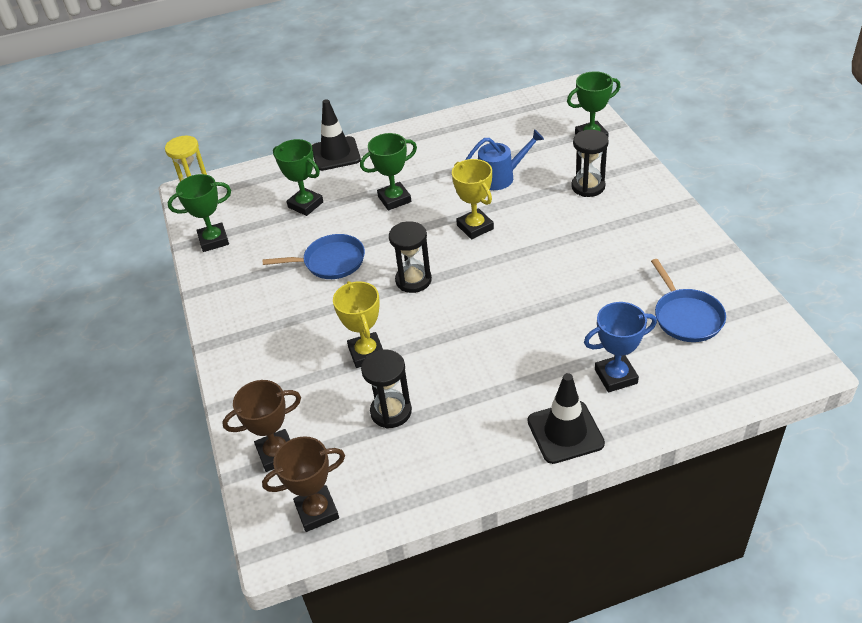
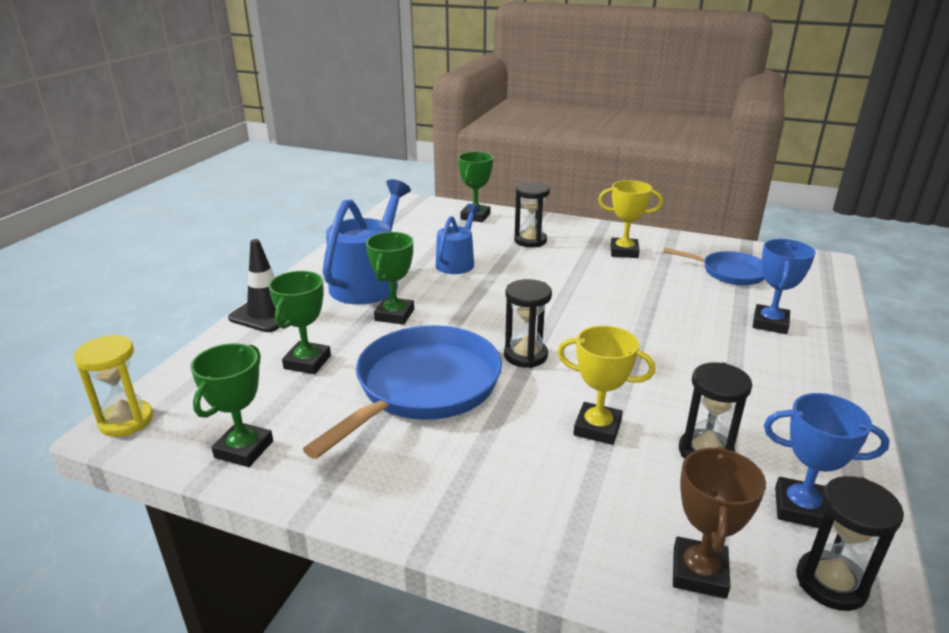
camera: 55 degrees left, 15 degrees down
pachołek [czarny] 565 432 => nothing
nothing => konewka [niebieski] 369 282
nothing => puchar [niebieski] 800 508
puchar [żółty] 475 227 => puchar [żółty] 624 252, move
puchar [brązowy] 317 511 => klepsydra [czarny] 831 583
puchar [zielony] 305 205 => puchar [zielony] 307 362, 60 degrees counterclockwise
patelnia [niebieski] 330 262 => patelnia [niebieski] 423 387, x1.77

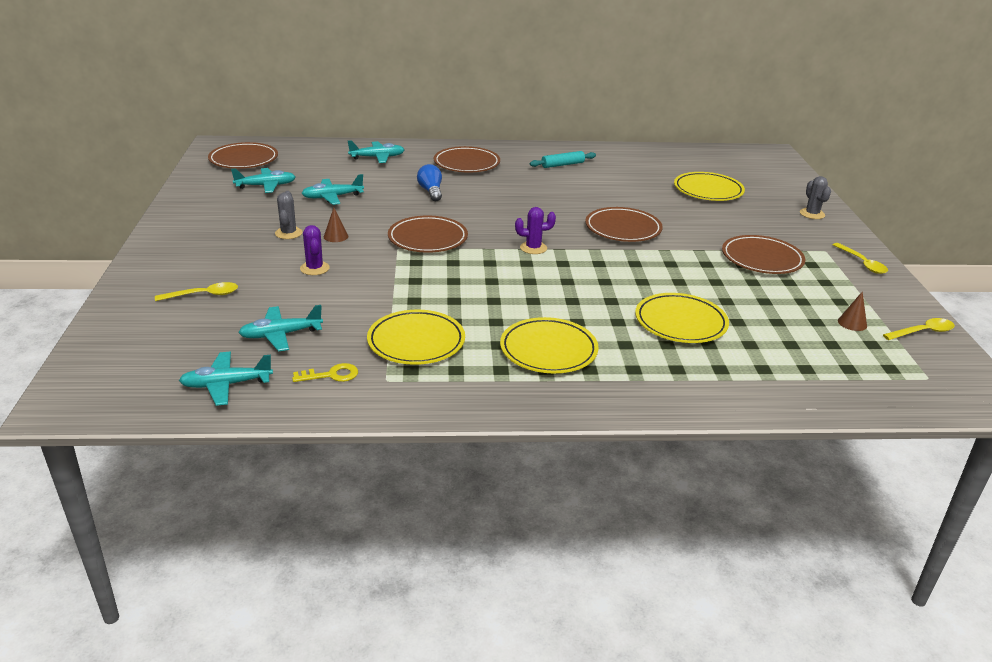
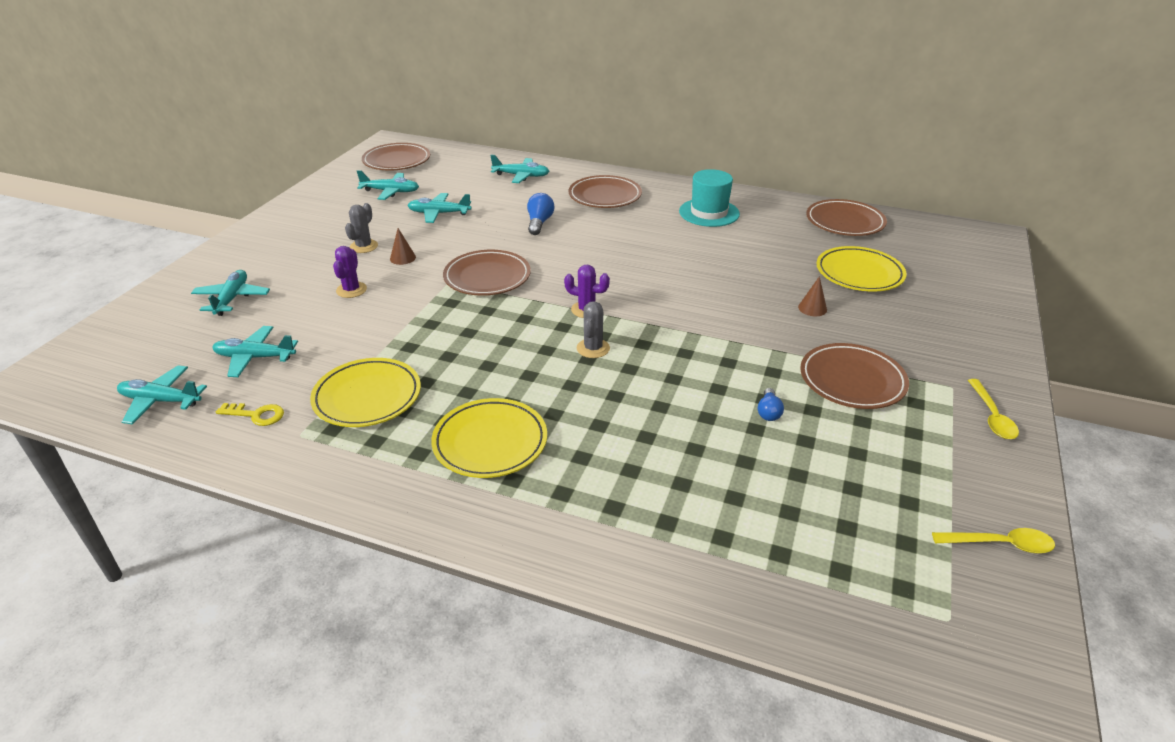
camera: 25 degrees right, 5 degrees up
talerz [żółty] 680 322 => nothing
nothing => żarówka [niebieski] 768 412
talerz [brązowy] 623 229 => talerz [brązowy] 844 222, move
kaktus [szary] 812 214 => kaktus [szary] 593 348, move
stożek [brązowy] 852 323 => stożek [brązowy] 812 308, move
łyżka [żółty] 203 295 => samolot [turkusowy] 232 299
wałek do ciasta [turkusowy] 562 165 => kapelusz [turkusowy] 709 213

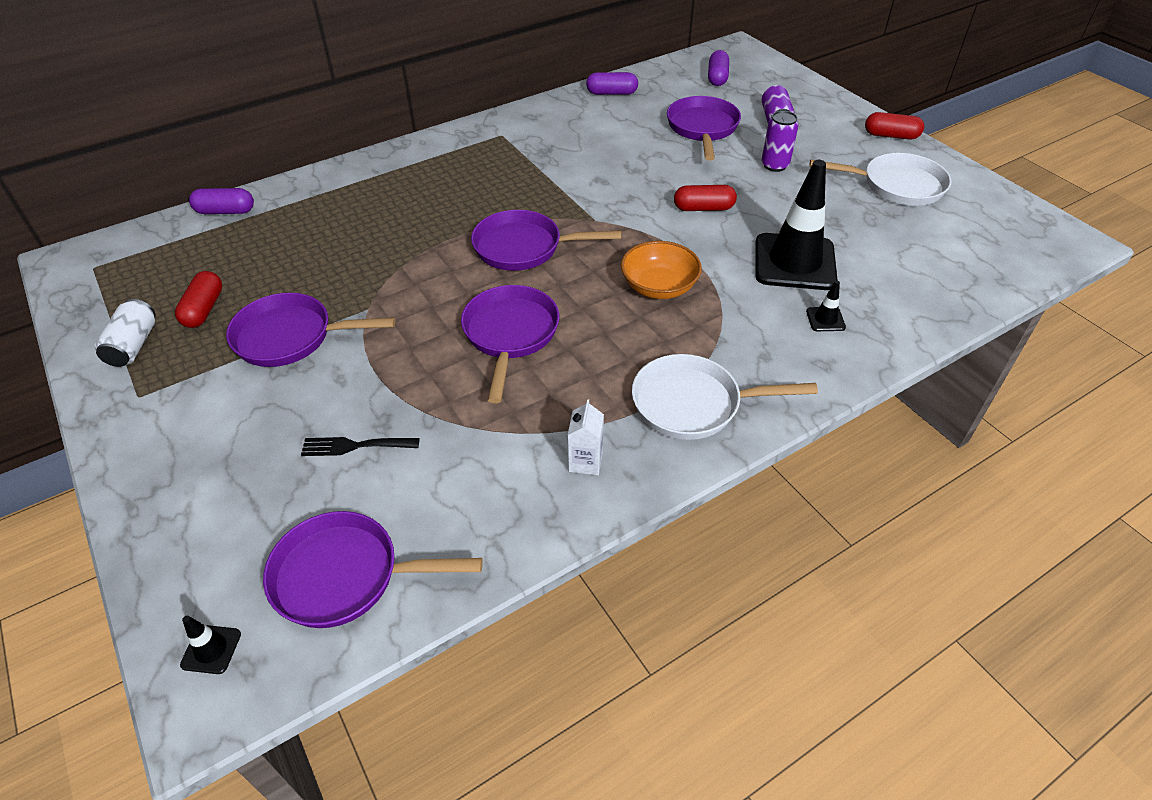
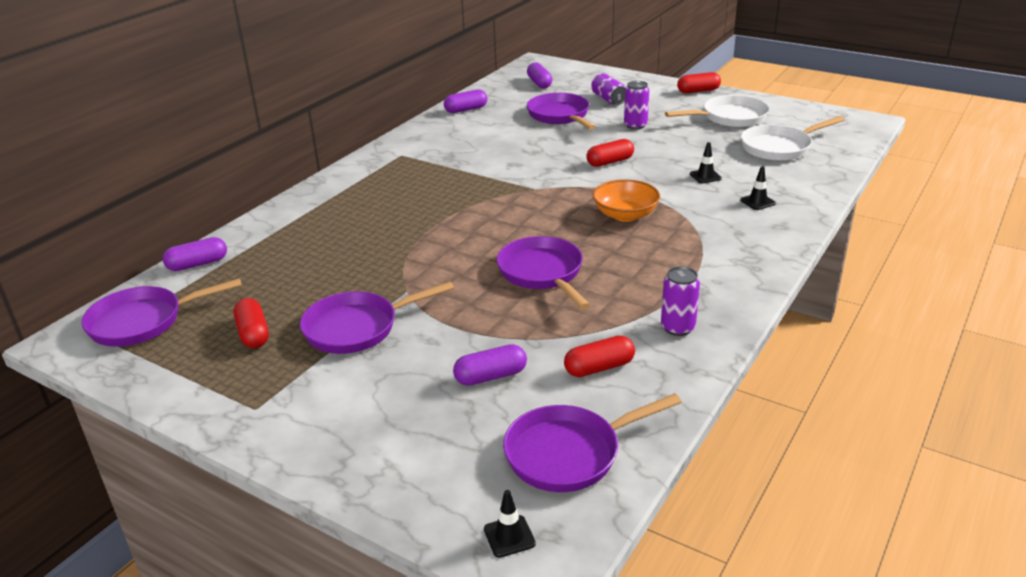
camera: 25 degrees left, 15 degrees down
puszka [biały] 134 345 => nothing
nothing => kapsułka [czerwony] 599 368
patelnia [fioletowy] 523 247 => patelnia [fioletowy] 142 322, move
patelnia [biały] 693 404 => patelnia [biały] 779 147, move
widelec [czarny] 355 446 => kapsułka [fioletowy] 490 376
karton mleka [biały] 585 461 => puszka [fioletowy] 677 328
pachołek [czarny] 794 262 => pachołek [czarny] 705 176, x0.40

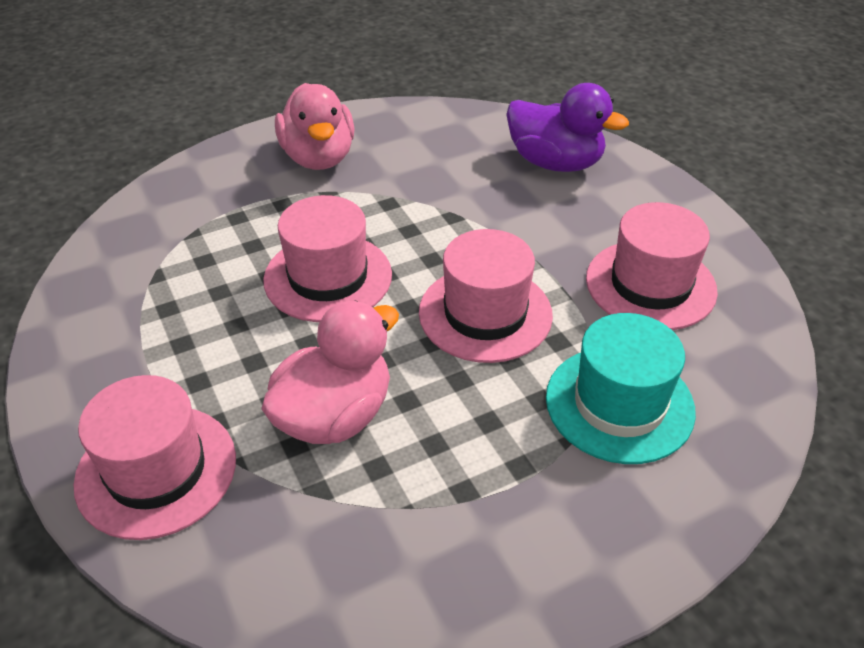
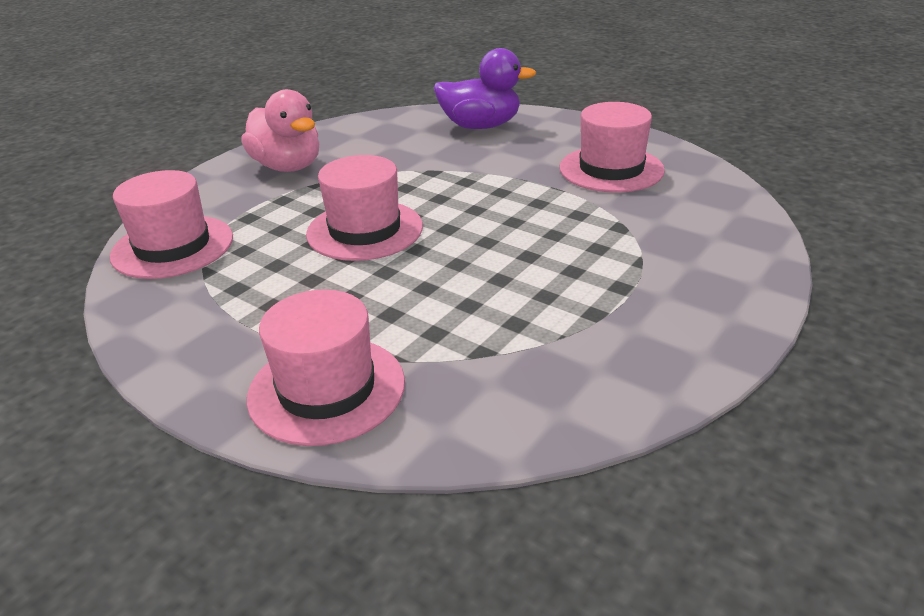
camera: 25 degrees left, 10 degrees down
kaczka [różowy] 334 415 => nothing
kapelusz [turkusowy] 619 404 => nothing
kapelusz [różowy] 485 313 => kapelusz [różowy] 173 247, move

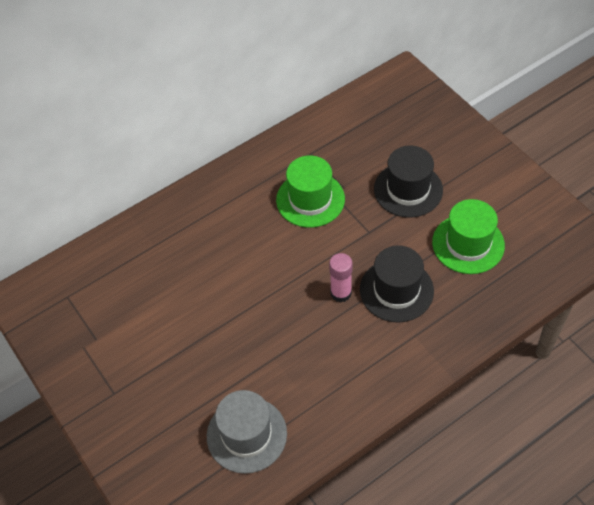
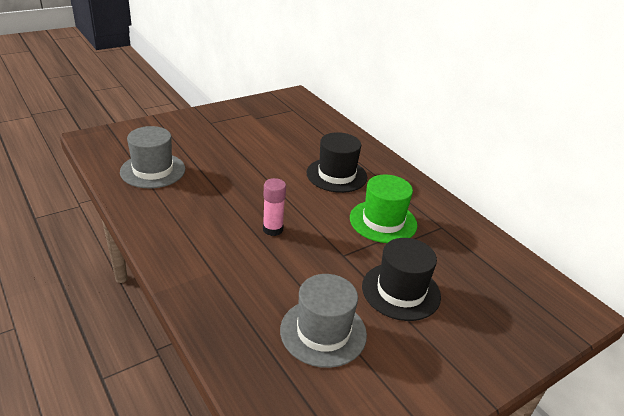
camera: 85 degrees right, 20 degrees down
kapelusz [czarny] 396 290 => kapelusz [czarny] 336 175, move
kapelusz [zielony] 468 244 => kapelusz [szary] 323 332

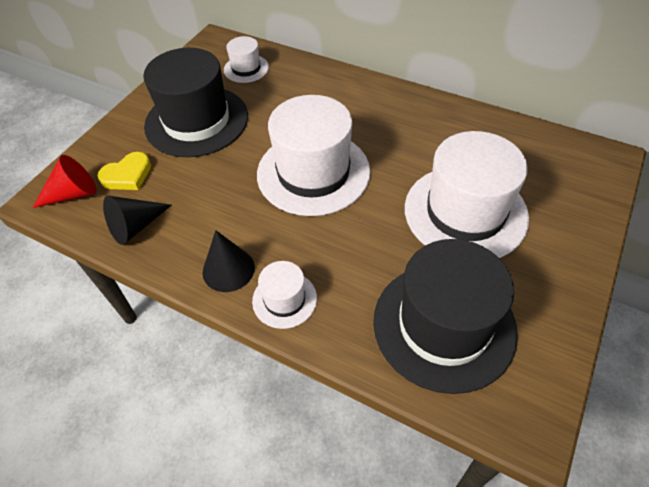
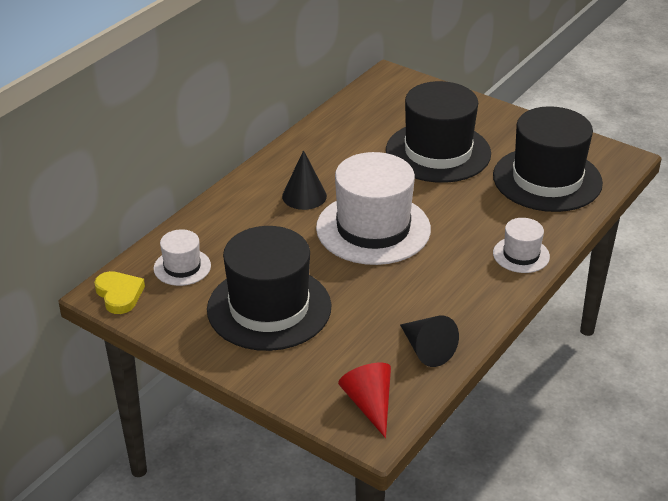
camera: 85 degrees left, 15 degrees down
serce [żółty] 128 175 => serce [żółty] 119 294, move
stożek [czarny] 228 269 => stożek [czarny] 304 196, move
kapelusz [biały] 465 212 => kapelusz [czarny] 438 152

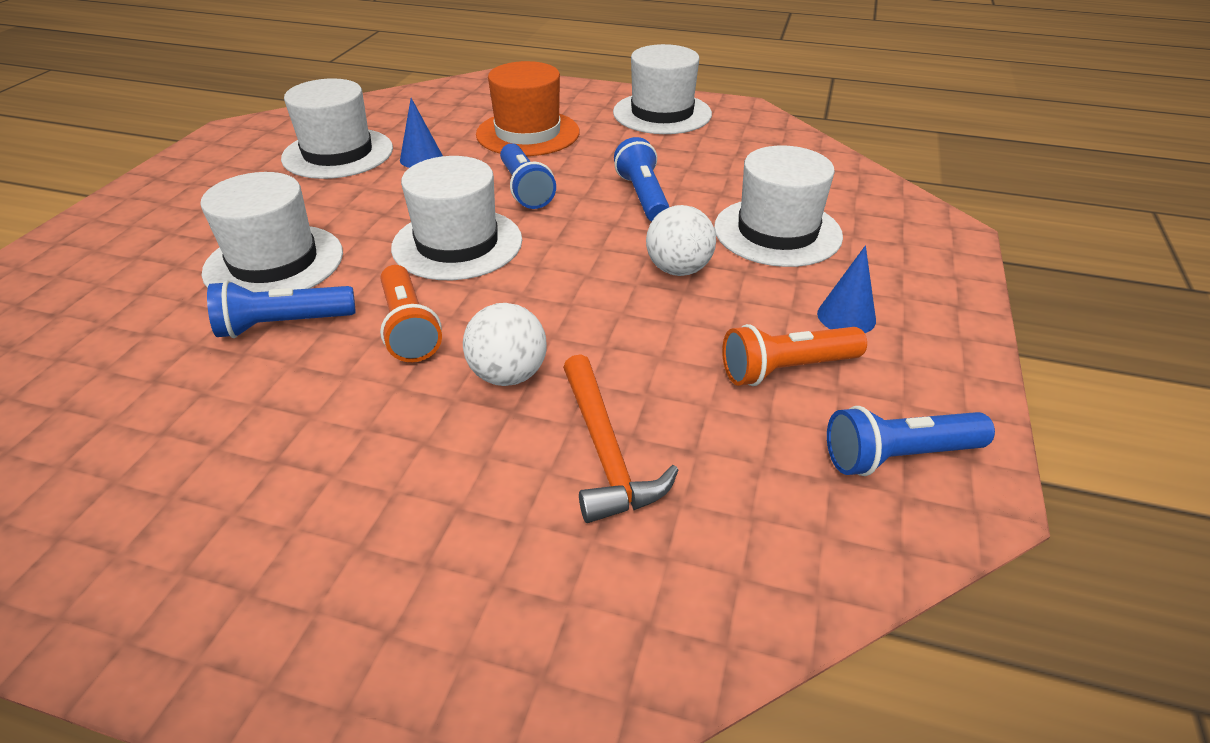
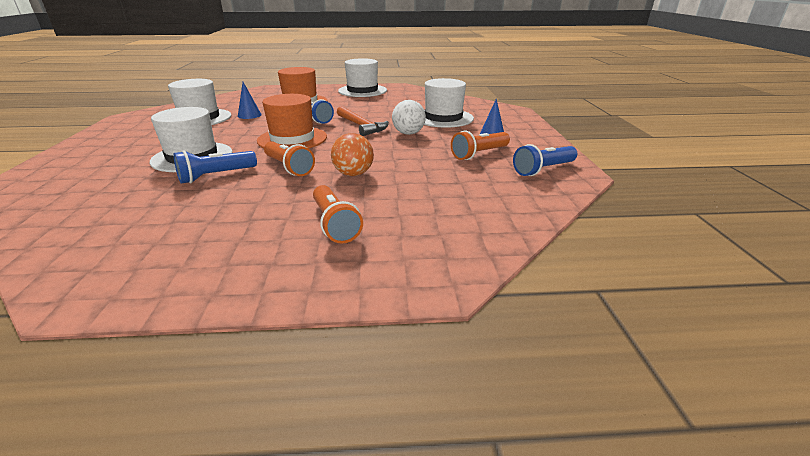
camera: 20 degrees left, 10 degrees down
latarka [niebieski] 643 196 => nothing
nothing => latarka [pomarańczowy] 335 224
młotek [pomarańczowy] 605 451 => młotek [pomarańczowy] 361 126, move
kapelusz [biały] 457 244 => kapelusz [pomarańczowy] 292 139
piłka [biały] 508 375 => piłka [pomarańczowy] 353 174

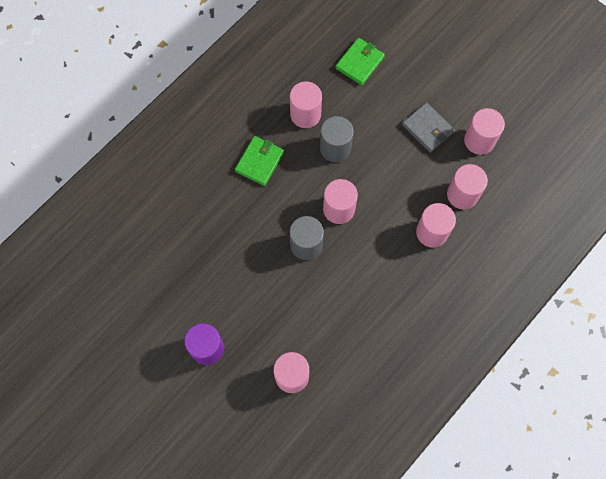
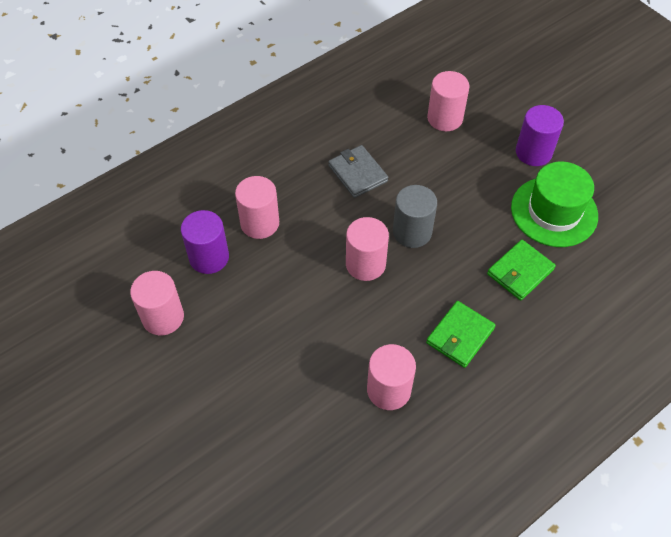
camera: 170 degrees left, 15 degrees down
walec [szary] 335 148 => nothing
nothing => kapelusz [zielony] 554 211
portfel [zielony] 360 63 => portfel [zielony] 520 272, move
portfel [szary] 427 129 => portfel [szary] 357 173, move
walec [różowy] 462 194 => walec [fioletowy] 209 257

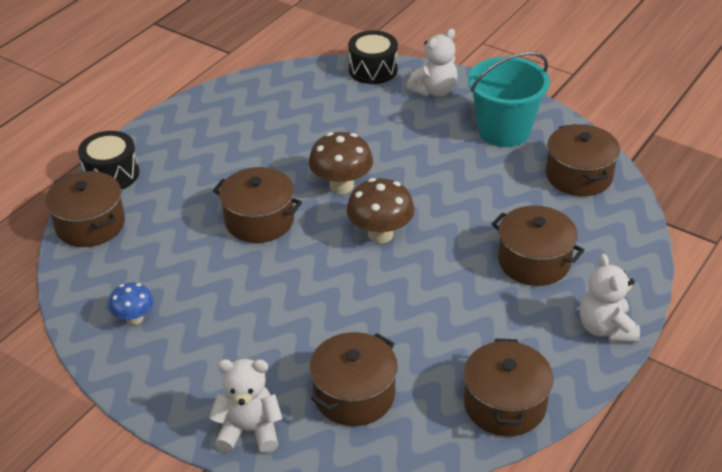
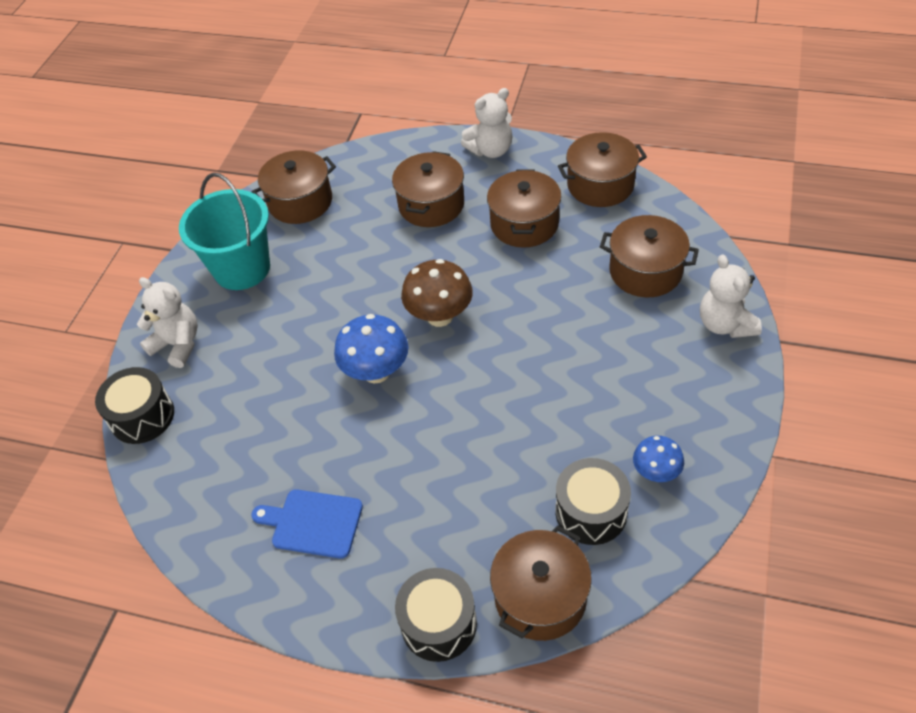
camera: 105 degrees left, 10 degrees up
nothing => deska do krojenia [niebieski] 313 523
nothing => bęben [czarny] 591 512
garnek [brązowy] 259 220 => garnek [brązowy] 524 224, move
grzyb [brązowy] 341 186 => grzyb [niebieski] 376 372

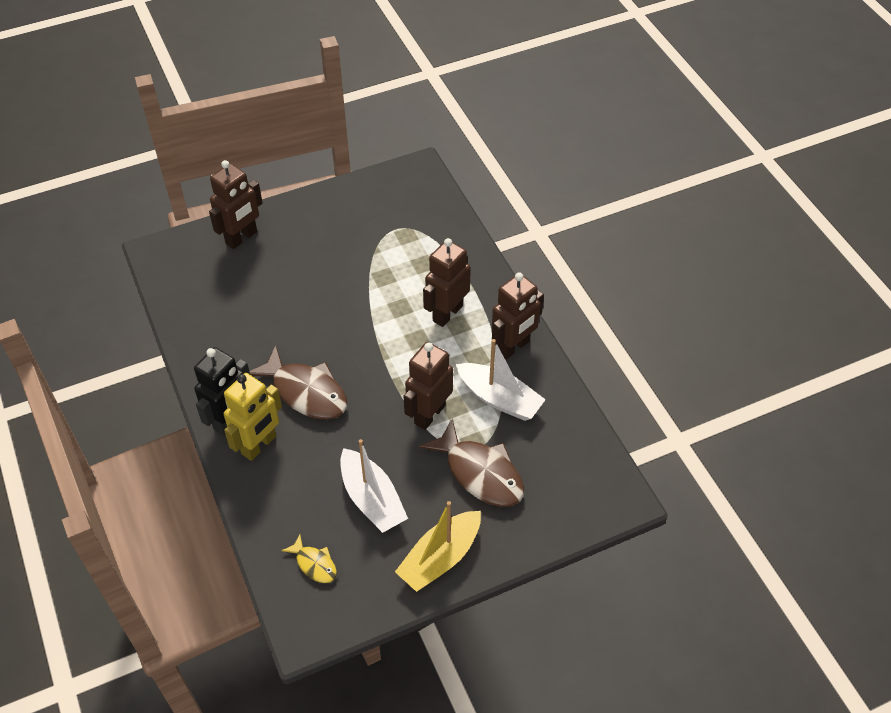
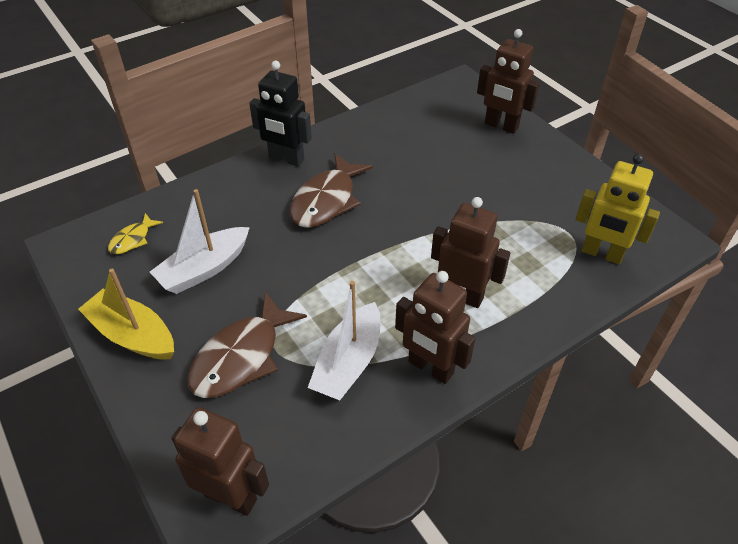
camera: 80 degrees right, 5 degrees down
robot [żółty] 259 445 => robot [żółty] 601 254, move
robot [brązowy] 429 414 => robot [brązowy] 231 496, move

